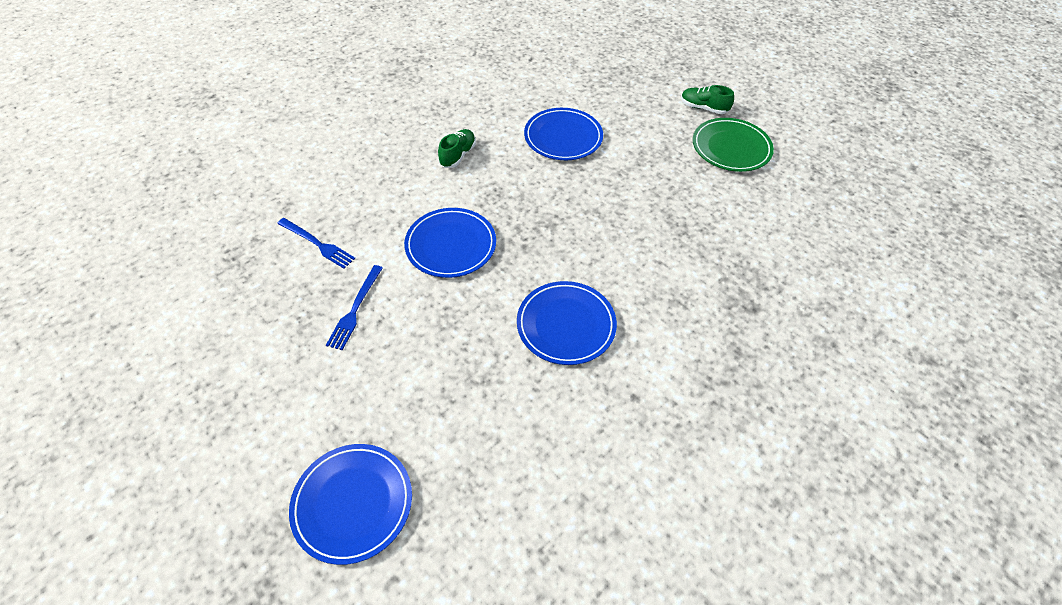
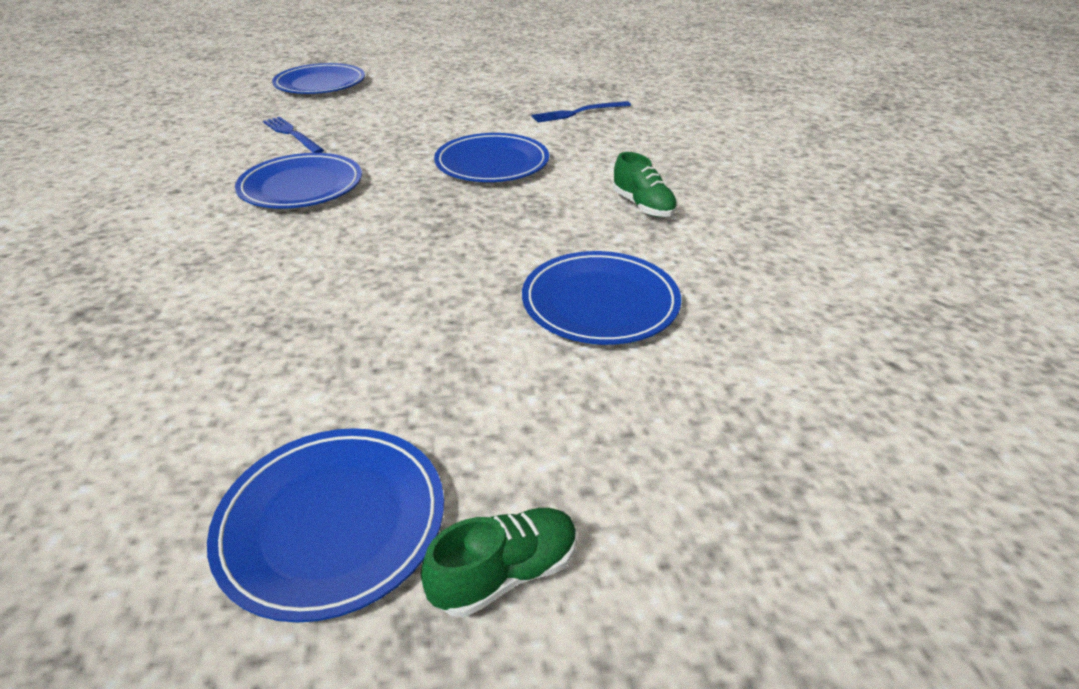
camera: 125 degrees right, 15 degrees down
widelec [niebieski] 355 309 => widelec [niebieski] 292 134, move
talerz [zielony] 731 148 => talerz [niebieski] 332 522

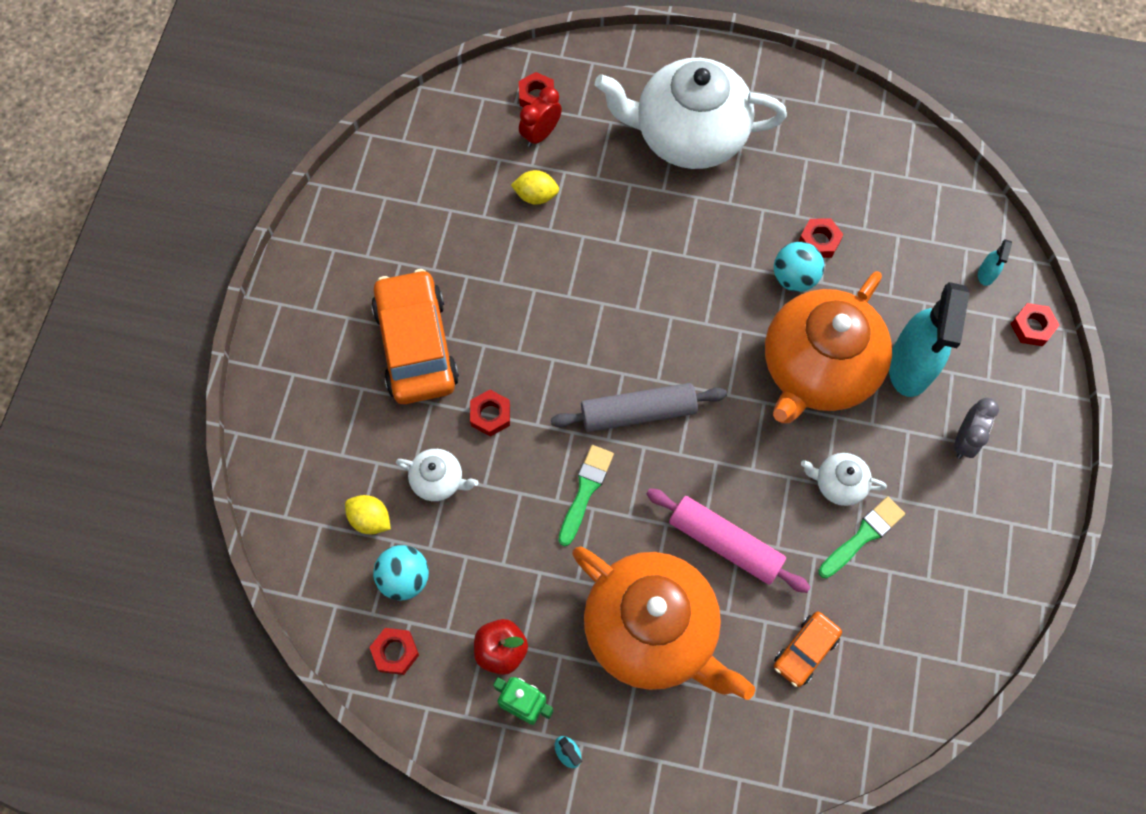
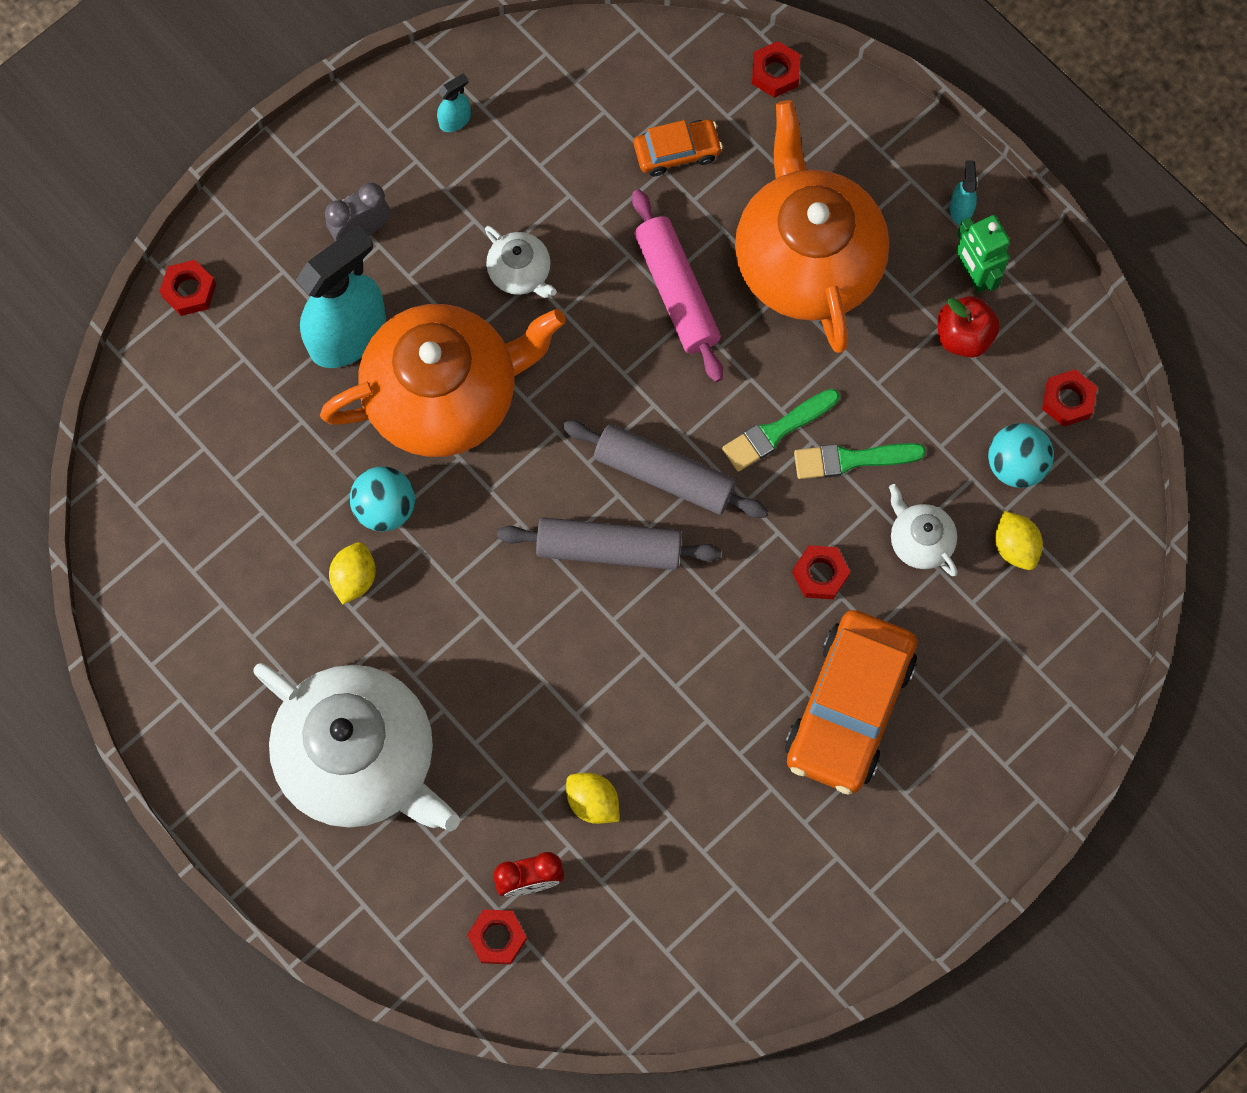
camera: 145 degrees left, 5 degrees up
nothing => cytryna [żółty] 354 578
nothing => wałek do ciasta [szary] 608 548
nakrętka [czerwony] 819 241 => nakrętka [czerwony] 775 73, move
pędzel [zielony] 863 536 => pędzel [zielony] 851 459, move
spryskiwacz [turkusowy] 986 274 => spryskiwacz [turkusowy] 455 120, move

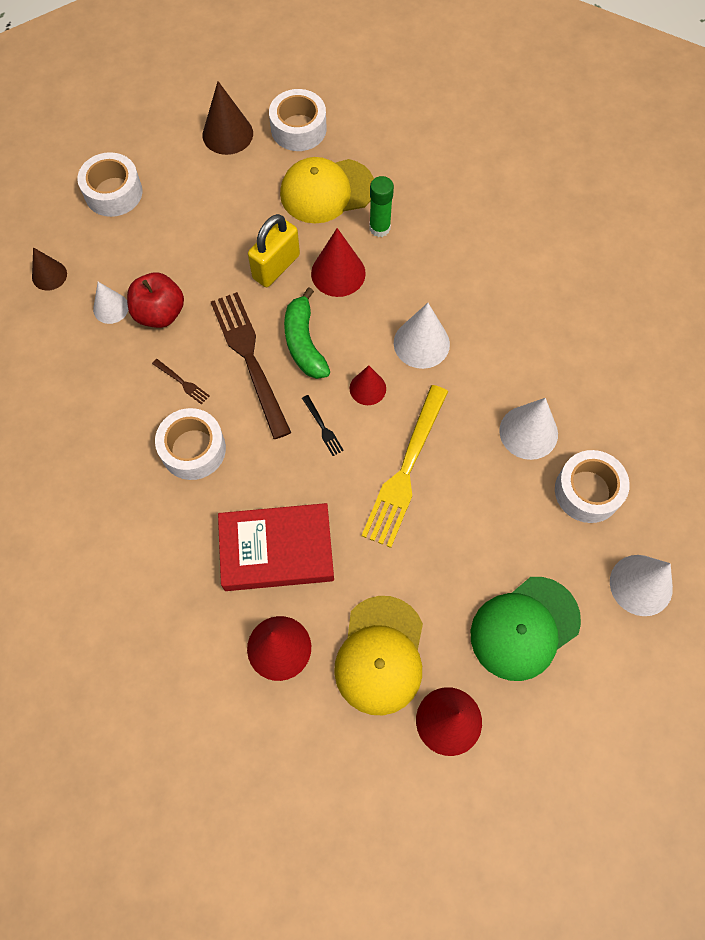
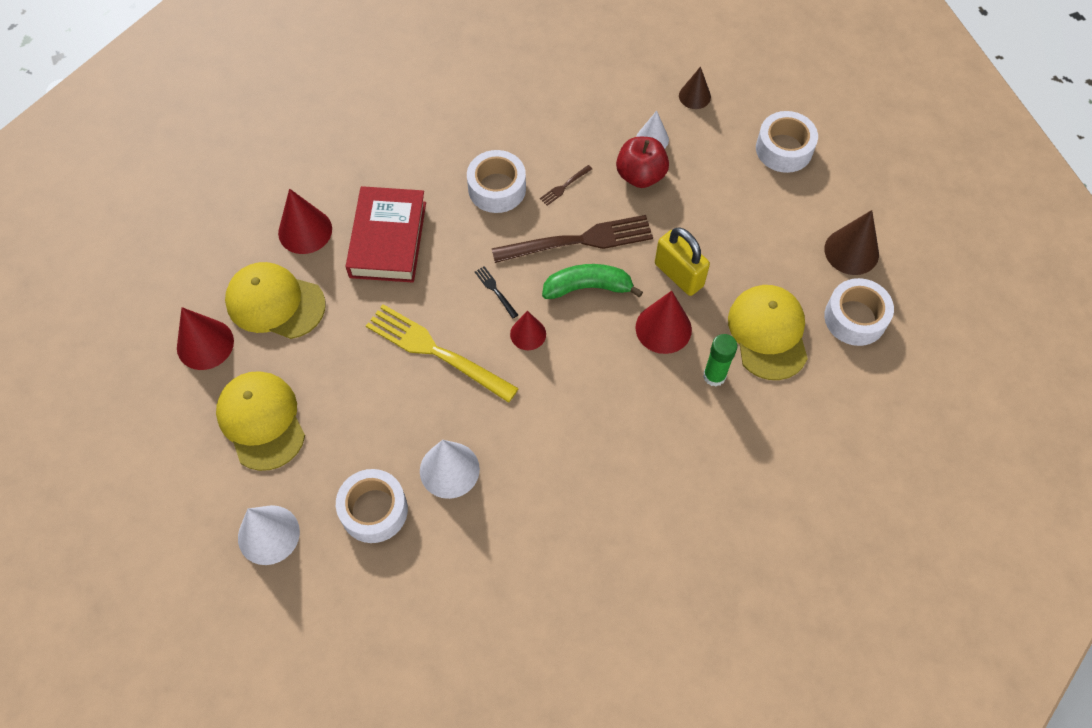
camera: 100 degrees right, 5 degrees down
stożek [biały] 421 343 => nothing
czapka [zielony] 524 628 => czapka [żółty] 261 421
widelec [czarny] 323 427 => widelec [czarny] 495 290, 75 degrees clockwise

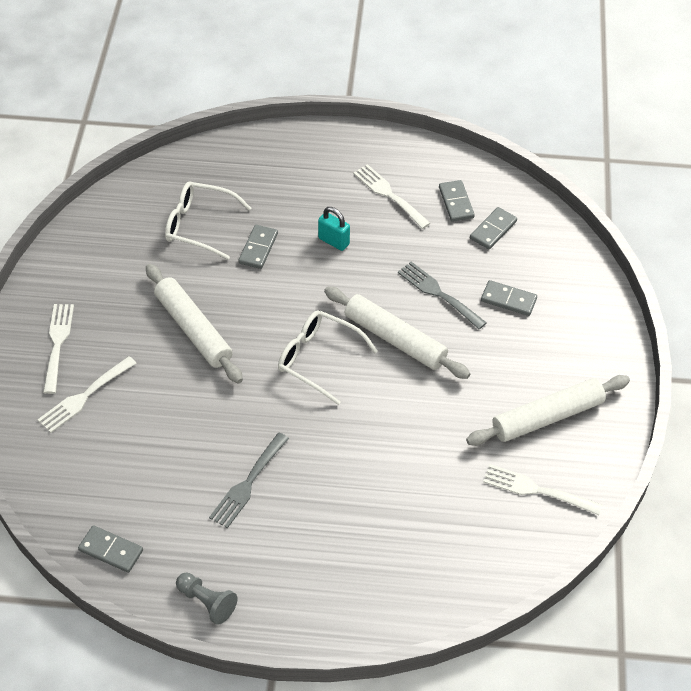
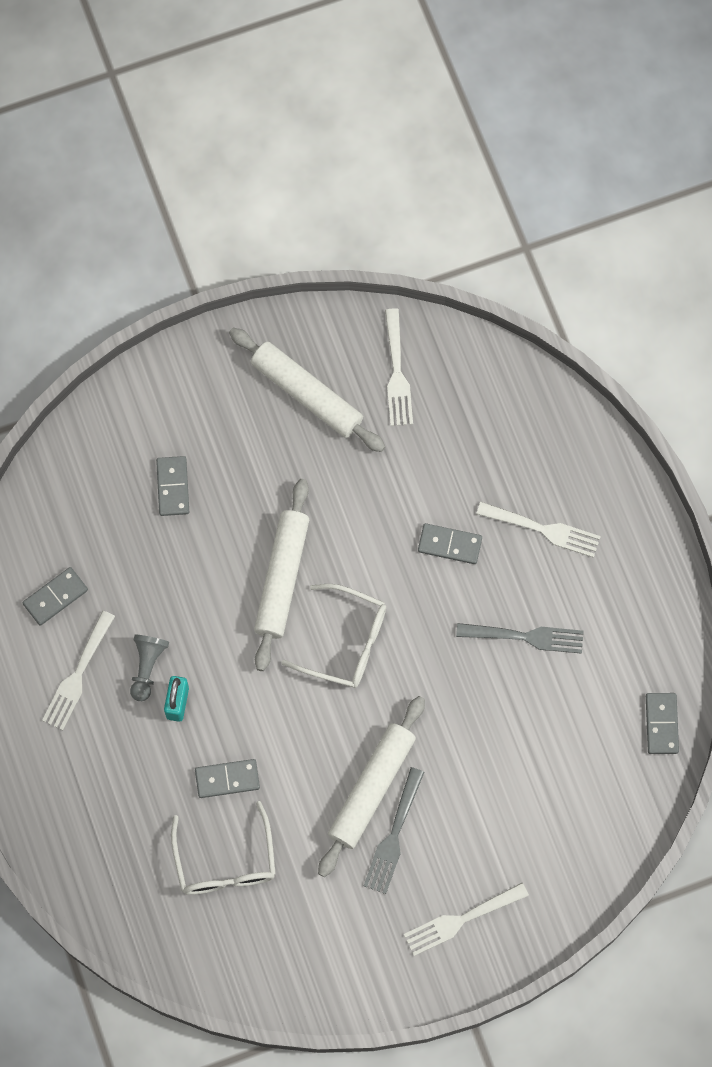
camera: 115 degrees left, 20 degrees up
widelec [biały] 84 397 => widelec [biały] 544 529, move
pionek [szary] 207 602 => pionek [szary] 147 667, move
widelec [szary] 438 293 => widelec [szary] 394 836, move
kostka domina [szary] 493 230 => kostka domina [szary] 450 544, move
okulary [biały] 318 359 => okulary [biały] 346 642, 75 degrees counterclockwise

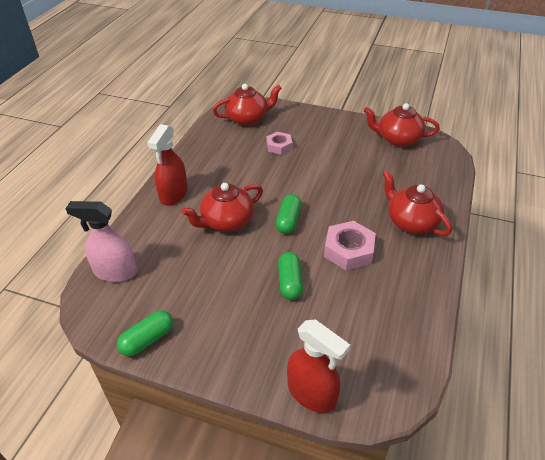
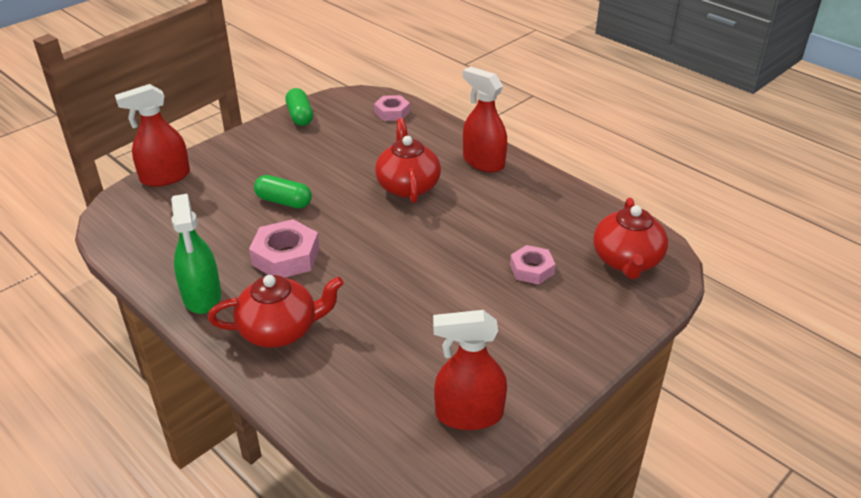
camera: 115 degrees right, 5 degrees down
kapsułka [zielony] 288 221 => nothing
nothing => spryskiwacz [zielony] 202 296
spryskiwacz [różowy] 115 272 => nakrętka [różowy] 392 112
imbryk [czerwony] 398 139 => spryskiwacz [czerwony] 468 414

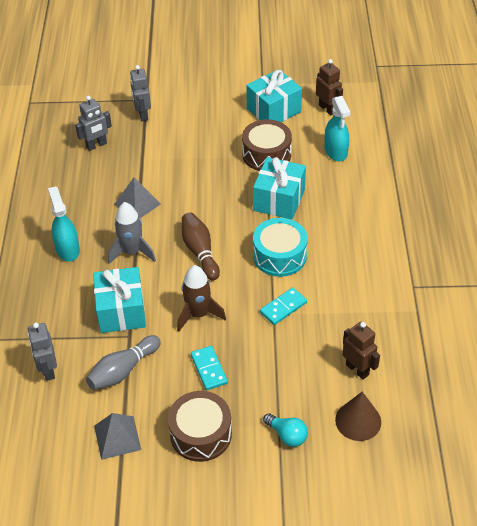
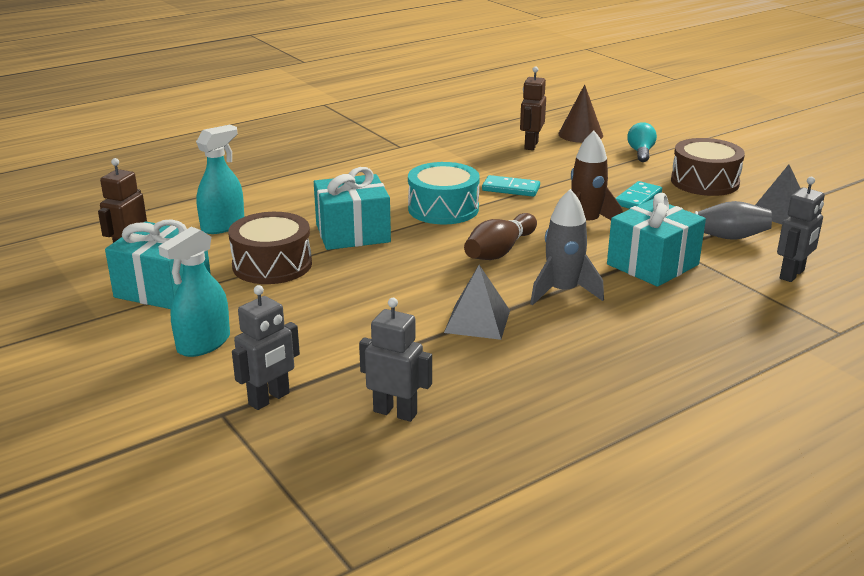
camera: 125 degrees left, 20 degrees down
spryskiwacz [turkusowy] 67 249 => spryskiwacz [turkusowy] 203 343, move

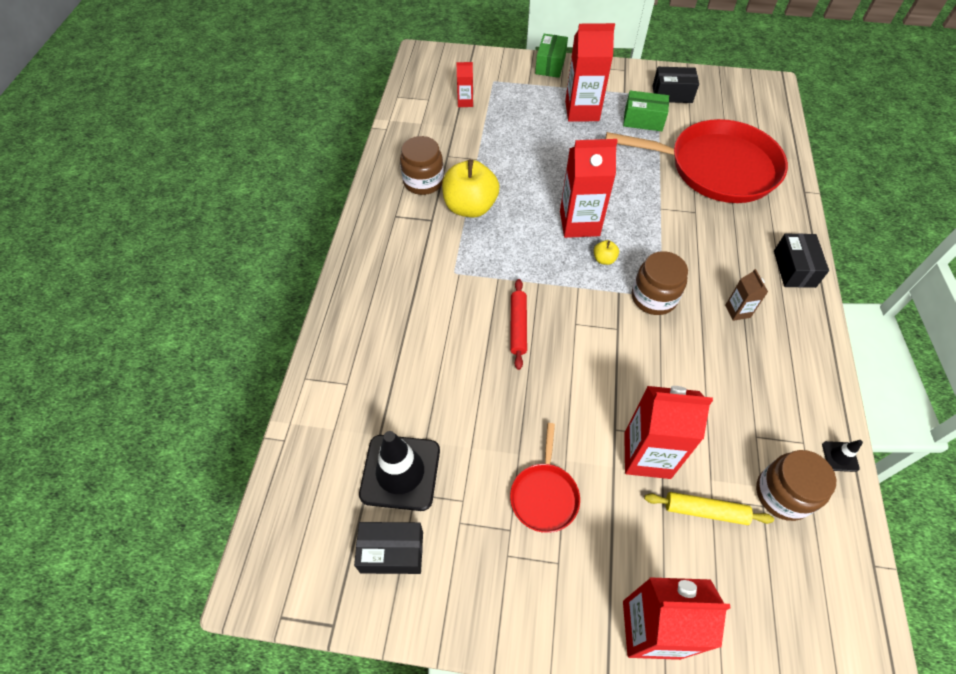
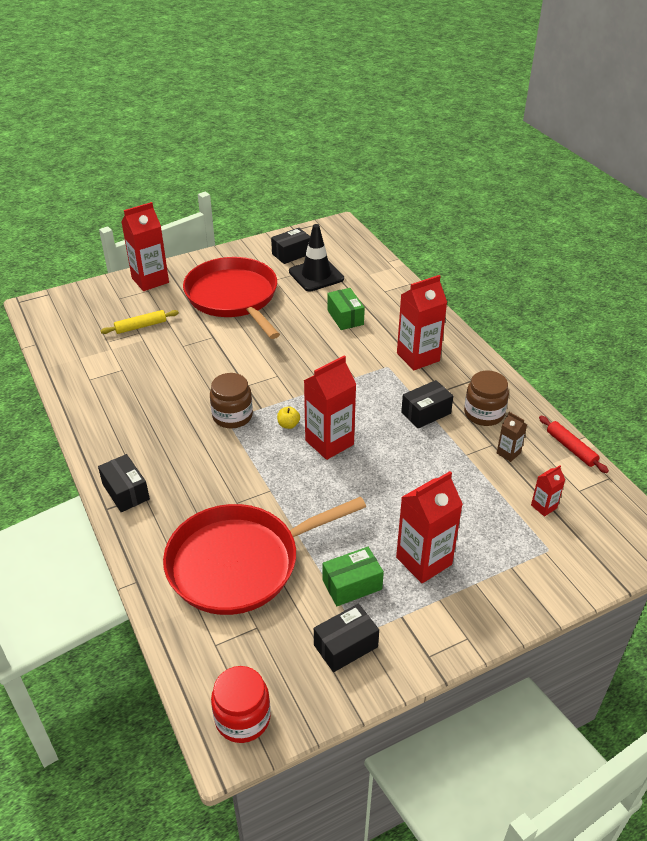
camera: 145 degrees right, 15 degrees down
słoik [brązowy] 782 494 => nothing
pachołek [czarny] 840 456 => nothing
nothing => słoik [czerwony] 242 718
wałek do ciasta [czerwony] 518 326 => wałek do ciasta [czerwony] 571 448, move
pudełko [zielony] 550 65 => pudełko [zielony] 345 317, move
karton mleka [czerwony] 647 455 => karton mleka [czerwony] 418 357, move
karton mleka [brązowy] 737 311 => karton mleka [brązowy] 508 453, move
jabłko [żółty] 470 207 => pudełko [czarny] 426 413
patelnia [czerwony] 544 495 => patelnia [czerwony] 234 297, x2.20

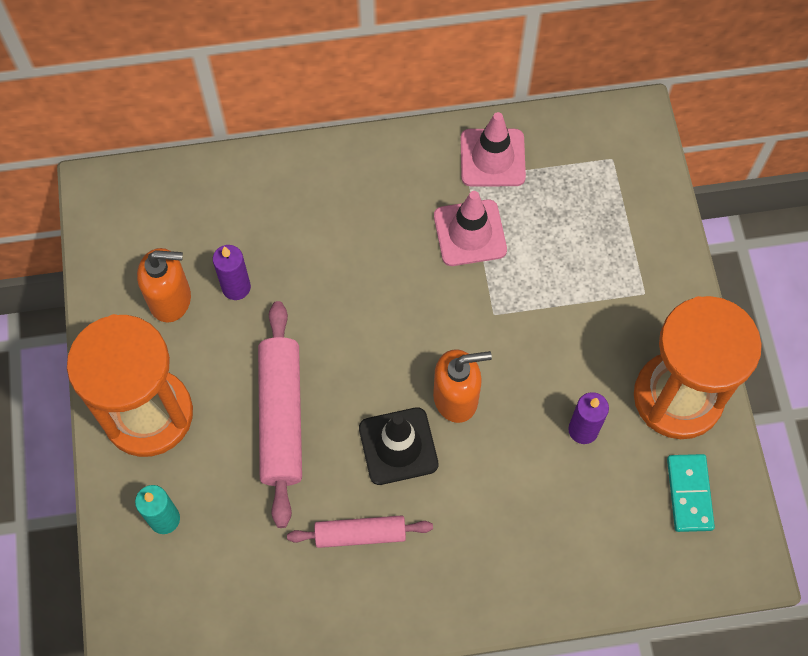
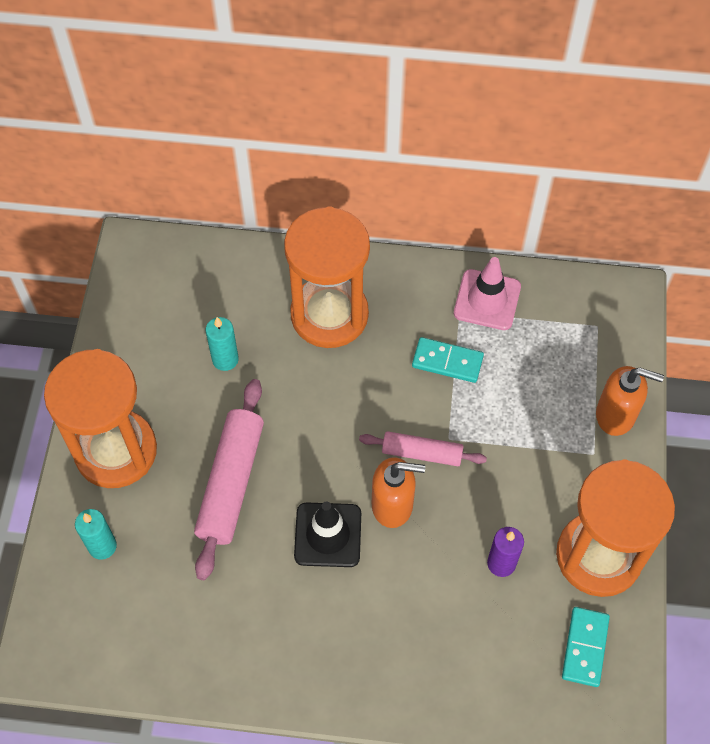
camera: 15 degrees right, 5 degrees down
nothing => klepsydra [pomarańczowy] 329 315
dozownik mydła [pomarańczowy] 171 299 => dozownik mydła [pomarańczowy] 616 415, move
wałek do ciasta [różowy] 360 534 => wałek do ciasta [różowy] 422 453, move
pachołek [różowy] 470 233 => kostka domina [turkusowy] 447 361
świeca [fioletowy] 236 287 => świeca [turkusowy] 225 359

